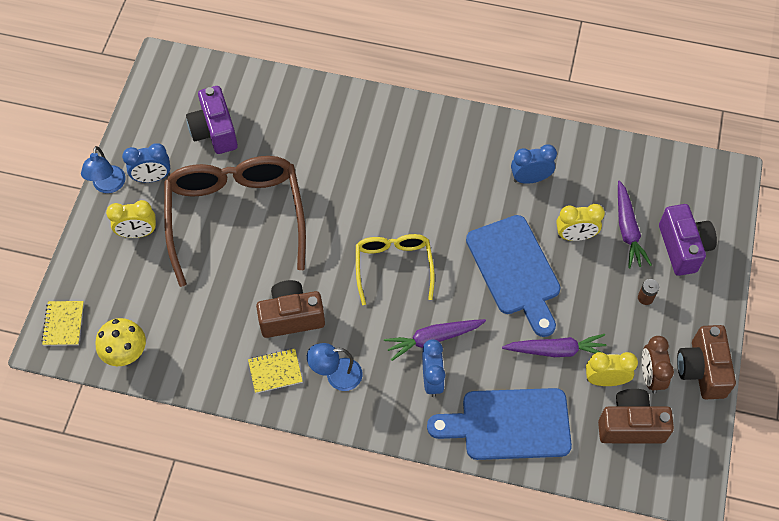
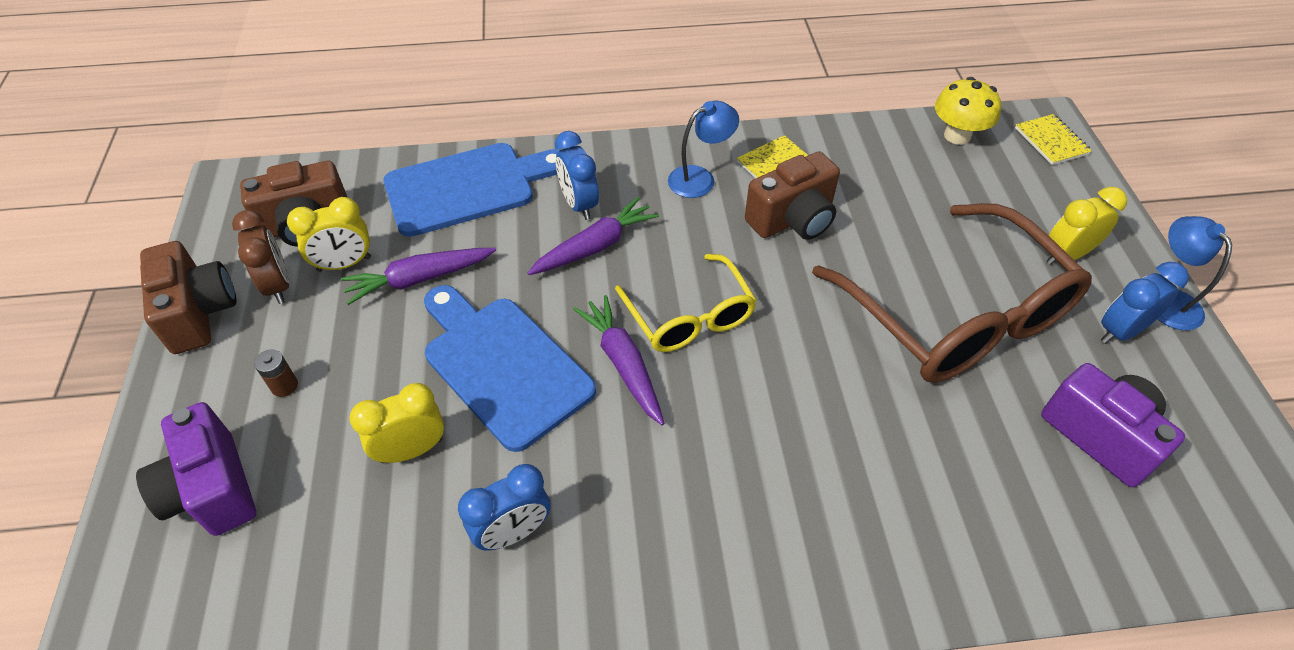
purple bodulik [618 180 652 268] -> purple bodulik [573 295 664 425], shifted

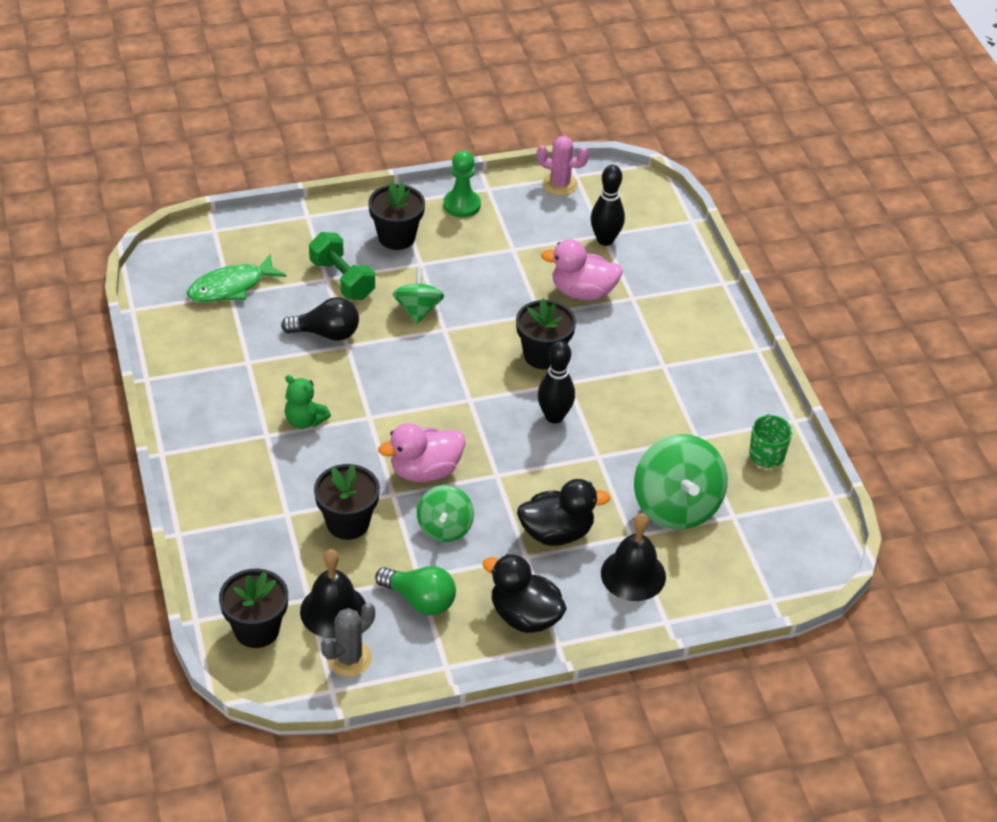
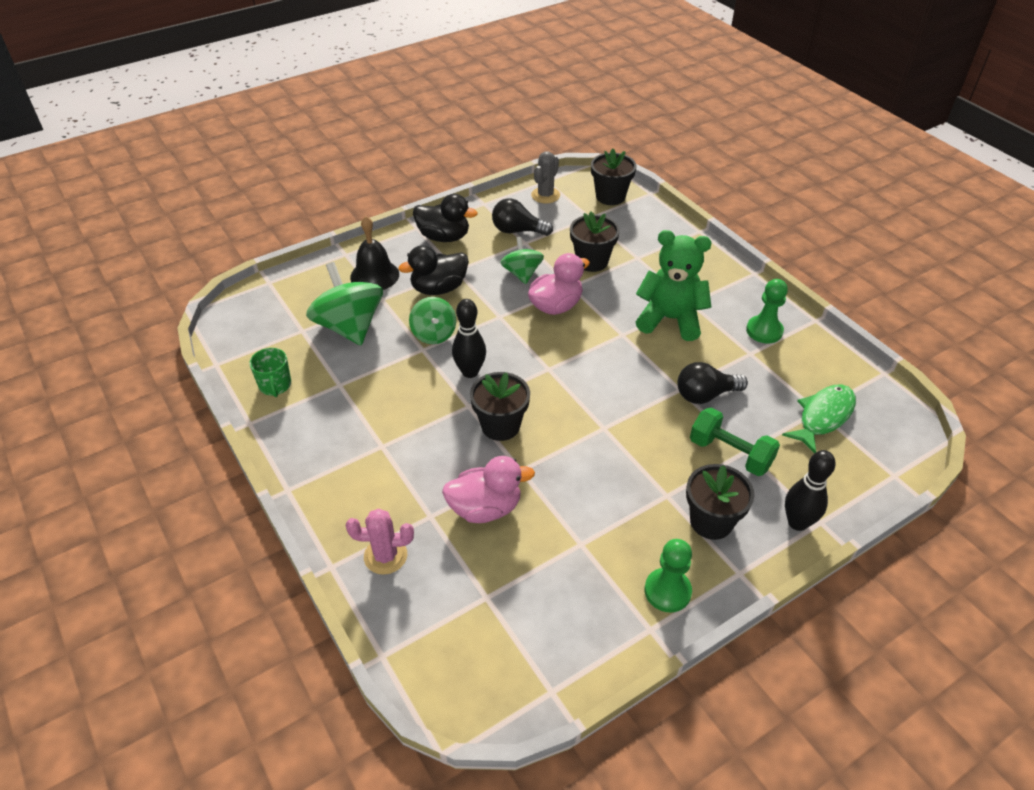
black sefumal [300 549 366 638] -> none
none -> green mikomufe [746 279 788 343]
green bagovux [393 268 444 324] -> green bagovux [409 297 456 344], shifted
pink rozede [537 136 589 196] -> pink rozede [346 509 414 575], shifted
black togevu [591 165 625 246] -> black togevu [785 450 836 531], shifted
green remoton [375 566 456 616] -> black remoton [492 198 553 236]
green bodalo [285 375 331 429] -> green bodalo [636 230 712 341], x1.84

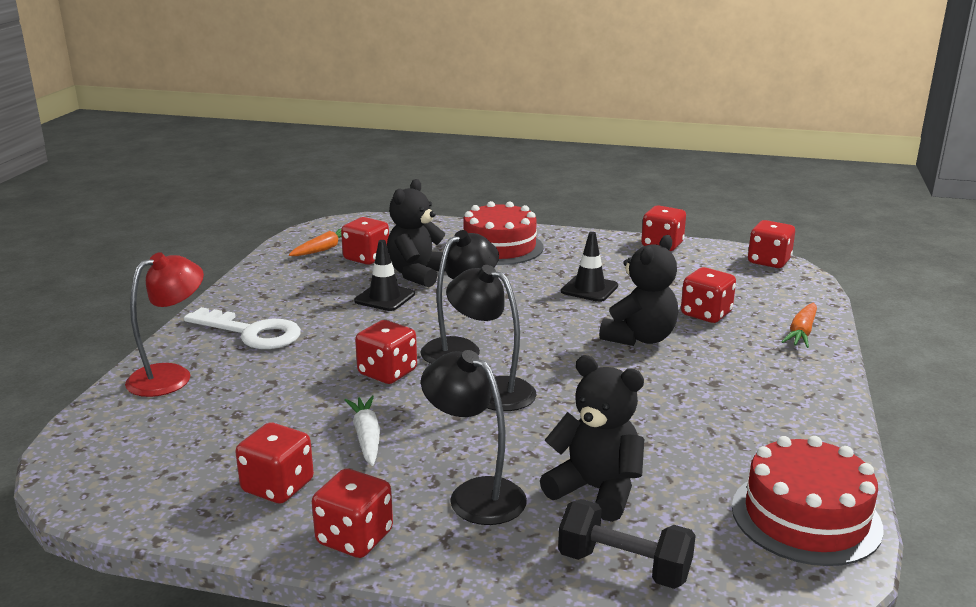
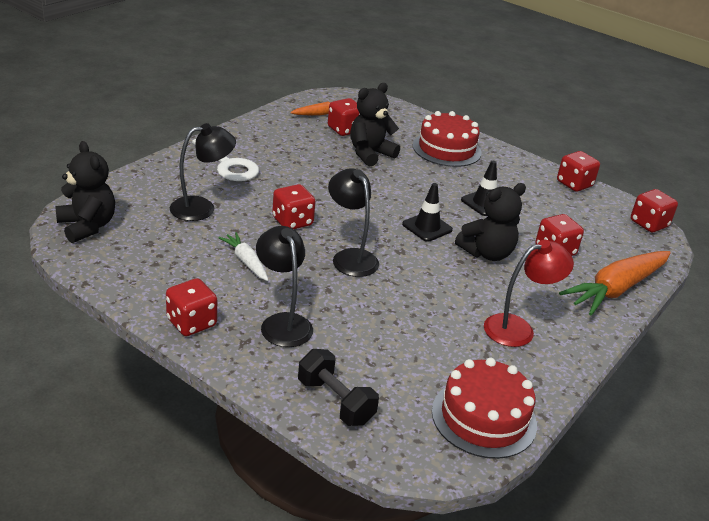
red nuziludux [235 423 314 503] -> none
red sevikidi [125 252 204 397] -> red sevikidi [484 240 574 347], shifted
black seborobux [354 240 415 311] -> black seborobux [402 183 453 242], shifted
black sevikidi [420 230 499 364] -> black sevikidi [170 123 236 221], shifted
black bodalo [540 355 644 522] -> black bodalo [55 141 115 243], shifted
white bodulik [345 396 380 466] -> white bodulik [218 232 268 281], 45 degrees counterclockwise
orange bodulik [782 302 817 348] -> orange bodulik [559 251 671 315], x1.91

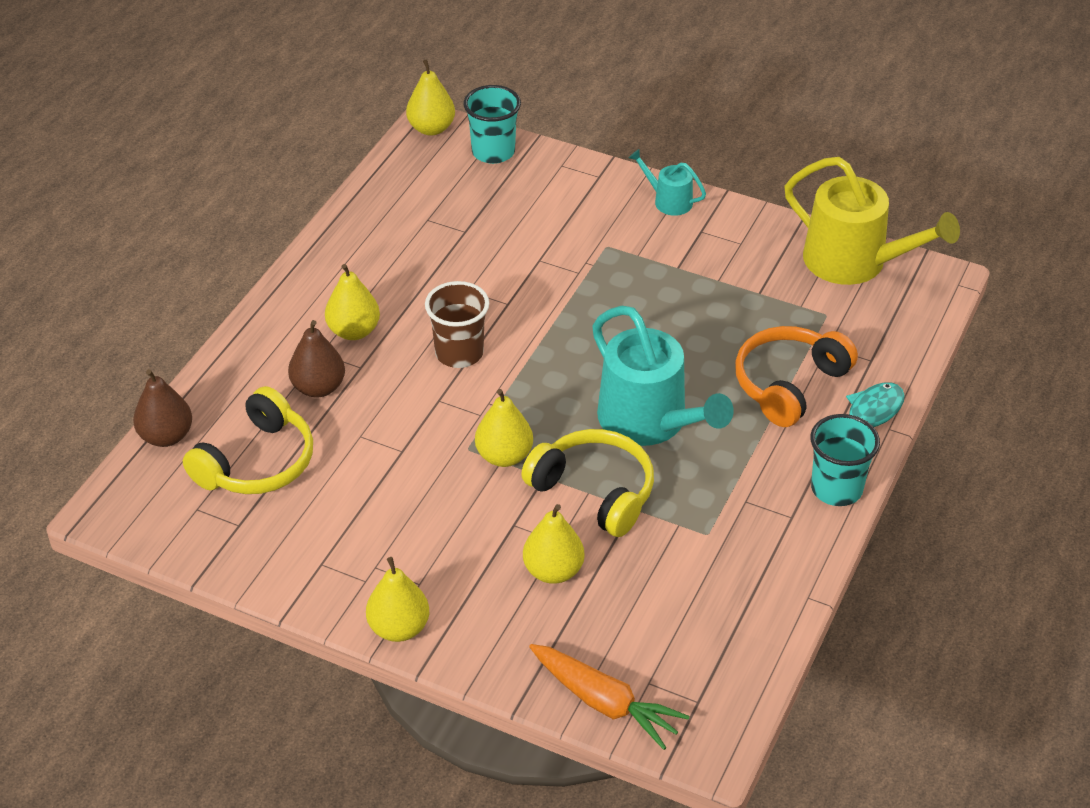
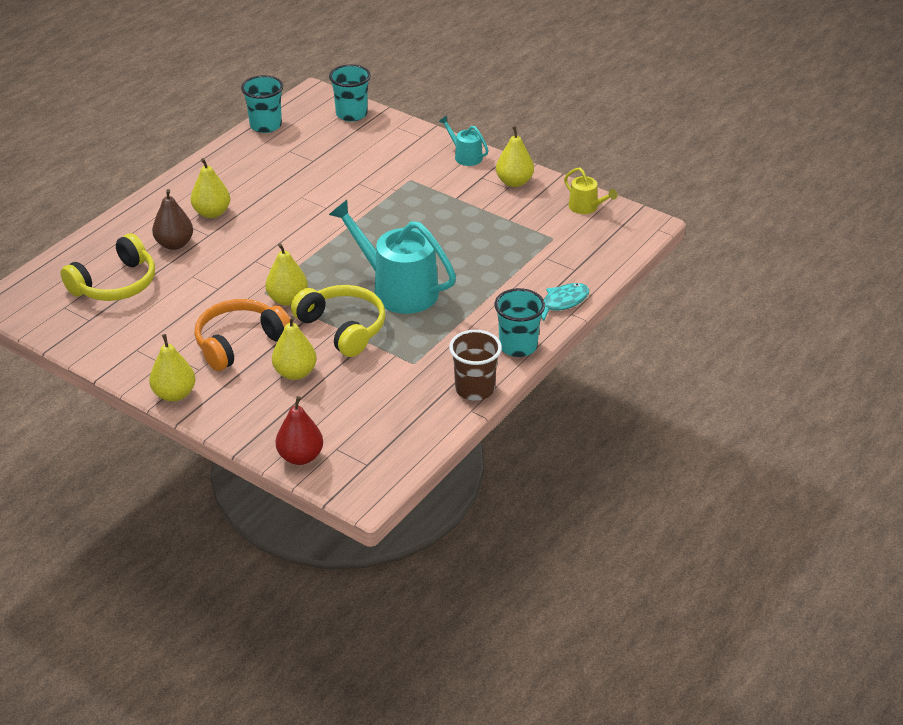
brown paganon [133 369 192 447] -> none
none -> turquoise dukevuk [241 75 283 133]
yellow paganon [406 59 455 136] -> yellow paganon [496 126 534 187], shifted
brown dukevuk [425 281 489 368] -> brown dukevuk [449 330 502 400], shifted
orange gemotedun [735 326 858 427] -> orange gemotedun [194 299 290 371], shifted
orange bodulik [529 644 690 750] -> red paganon [276 396 323 465]
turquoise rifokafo [592 306 734 446] -> turquoise rifokafo [329 200 456 314], 150 degrees clockwise
yellow rifokafo [784 157 960 285] -> yellow rifokafo [564 168 617 214], x0.48

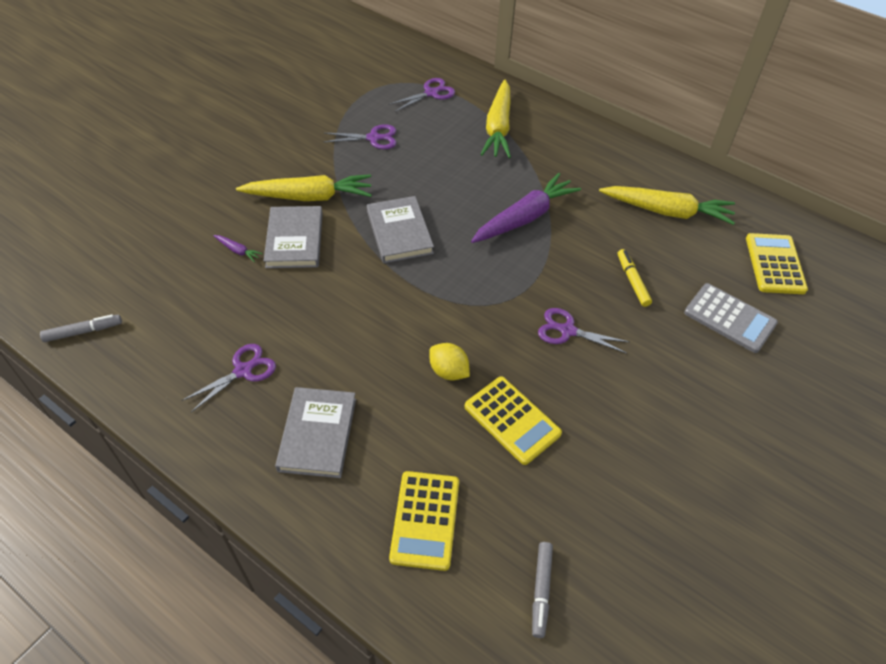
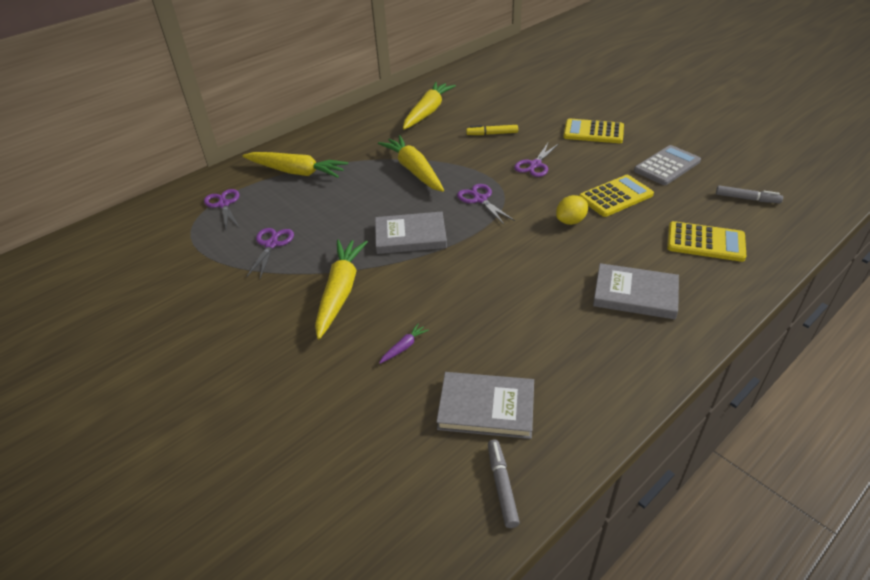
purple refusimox [181 344 276 412] -> purple refusimox [457 184 515 224], shifted
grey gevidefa [264 206 323 268] -> grey gevidefa [436 372 534 439], shifted
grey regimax [684 283 778 353] -> grey regimax [634 145 701 185], shifted
yellow regimax [746 233 808 294] -> yellow regimax [563 119 624 143], shifted
purple bodulik [471 173 581 243] -> yellow bodulik [378 135 444 192]

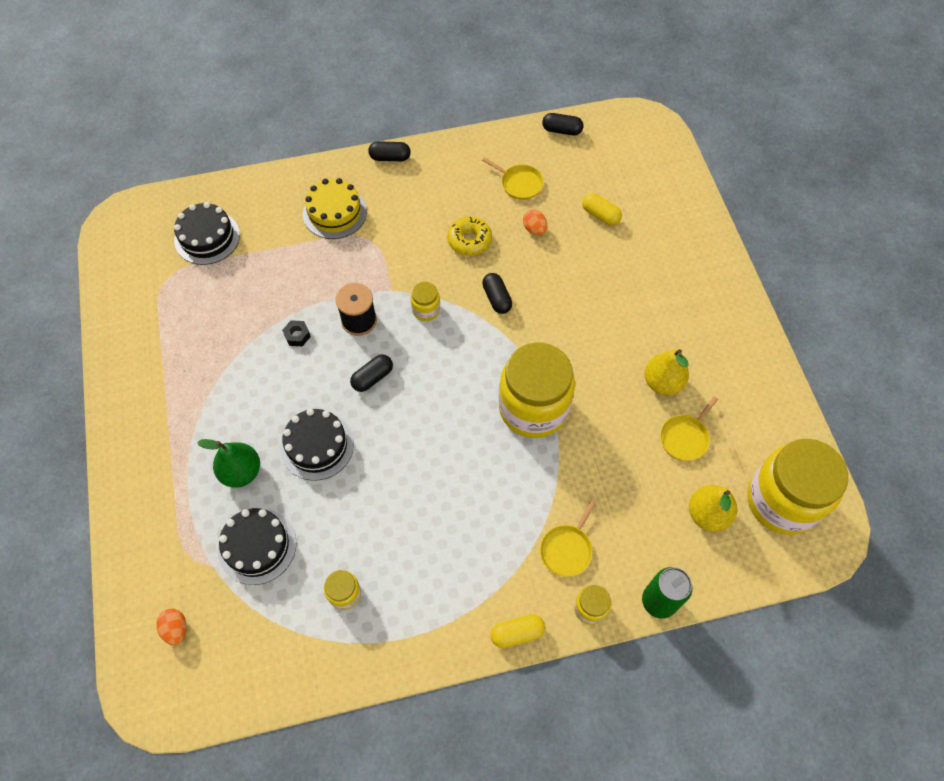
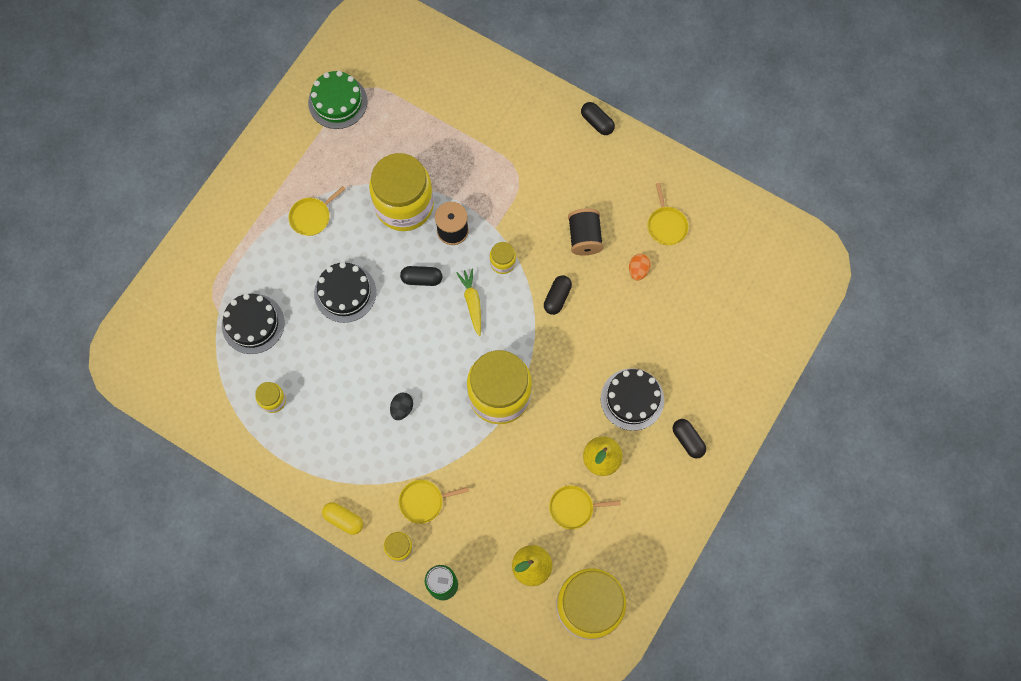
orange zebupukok [156 608 186 645] -> none
green paganon [197 439 260 487] -> none
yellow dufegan [303 178 367 239] -> none
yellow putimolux [582 193 622 225] -> none
none -> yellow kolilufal [288 186 345 236]
none -> green dufegan [308 71 368 129]
none -> black zebupukok [390 393 413 420]
none -> yellow bodulik [456 268 481 336]
black dufegan [174 202 240 265] -> black dufegan [601 368 664 431], shifted
black putimolux [542 113 584 135] -> black putimolux [673 419 706 459], shifted
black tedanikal [282 320 311 346] -> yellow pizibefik [369 153 434 231]
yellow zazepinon [447 216 492 256] -> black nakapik [568 208 604 255]

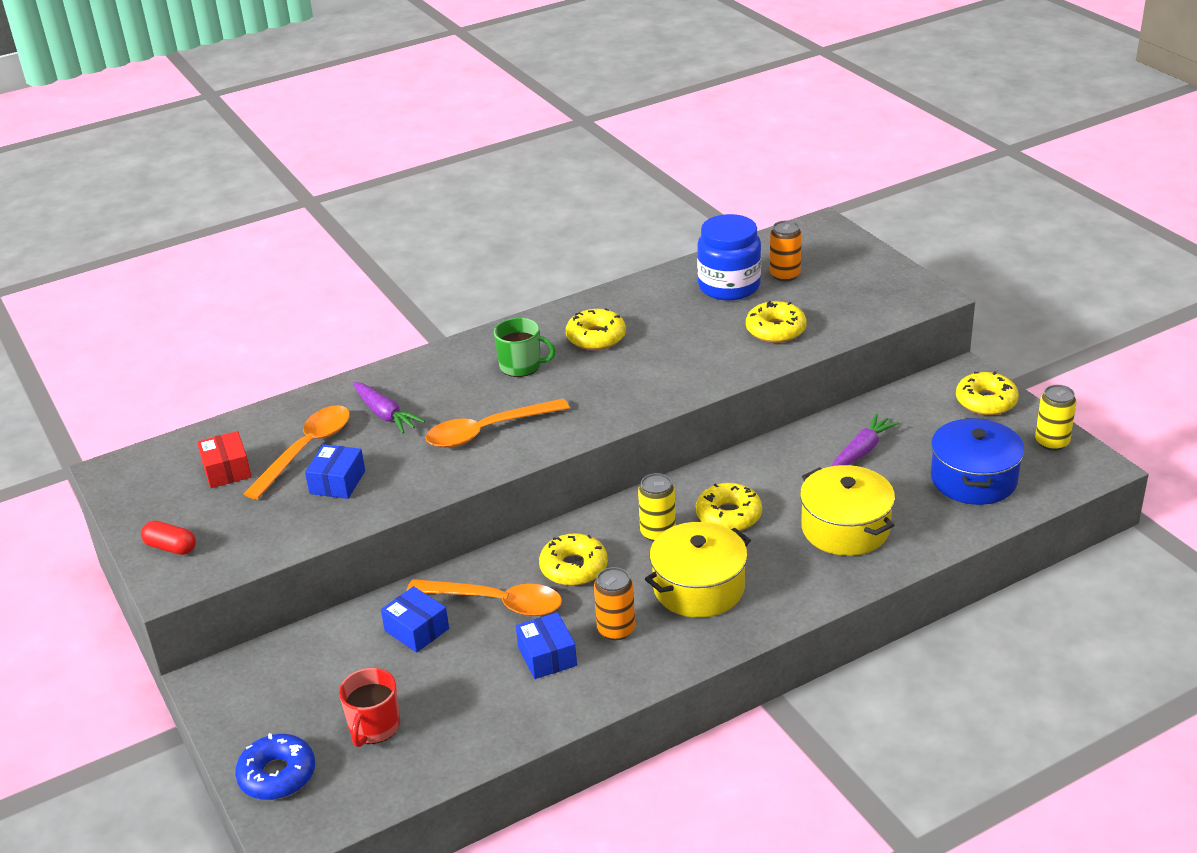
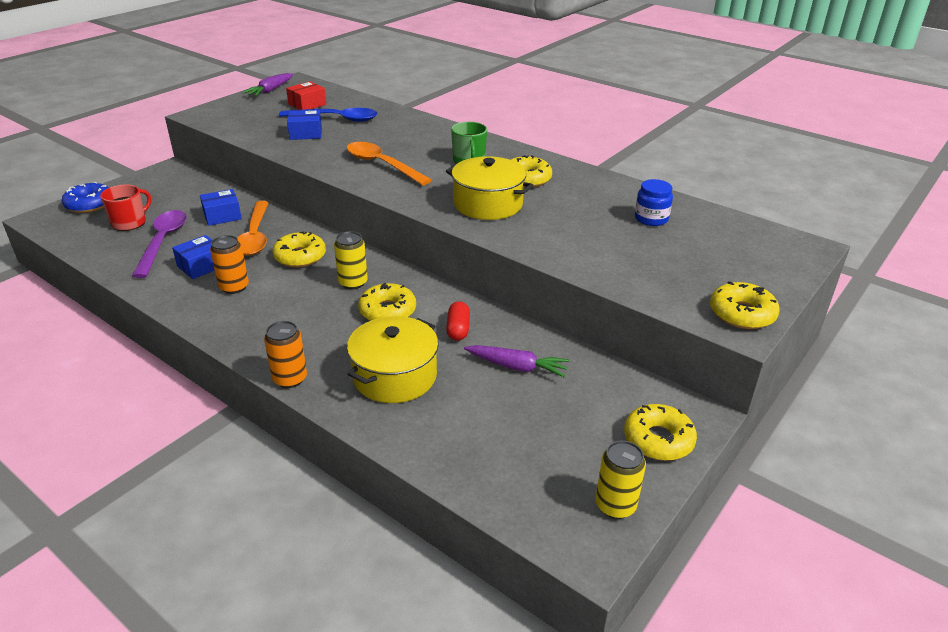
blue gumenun [931 418 1025 505] -> none
none -> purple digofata [132 210 187 278]
red putimolux [141 521 196 555] -> red putimolux [446 301 470 341], shifted
purple bodulik [353 382 425 433] -> purple bodulik [242 73 293 96], shifted
yellow gumenun [645 522 751 618] -> yellow gumenun [446 156 533 220], shifted
yellow zazepinon [746 301 807 343] -> yellow zazepinon [710 281 780 329], shifted
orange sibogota [770 220 802 281] -> orange sibogota [264 321 307 388], shifted
orange digofata [244 405 350 500] -> blue digofata [279 108 377 122]
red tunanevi [339 668 400 747] -> red tunanevi [100 184 151 231], 135 degrees clockwise
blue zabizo [381 586 449 653] -> blue zabizo [200 189 242 226], 45 degrees clockwise
blue pizibefik [697 214 761 301] -> blue pizibefik [635 179 673 226], x0.58

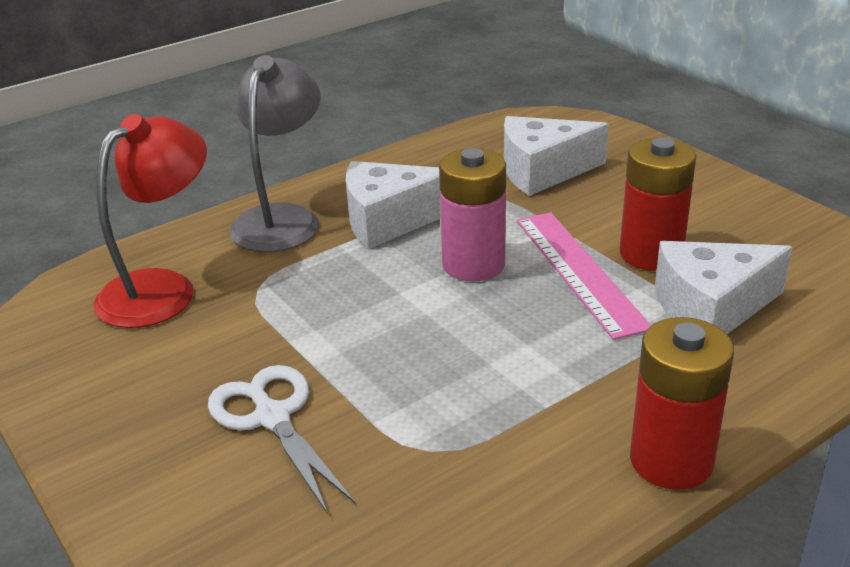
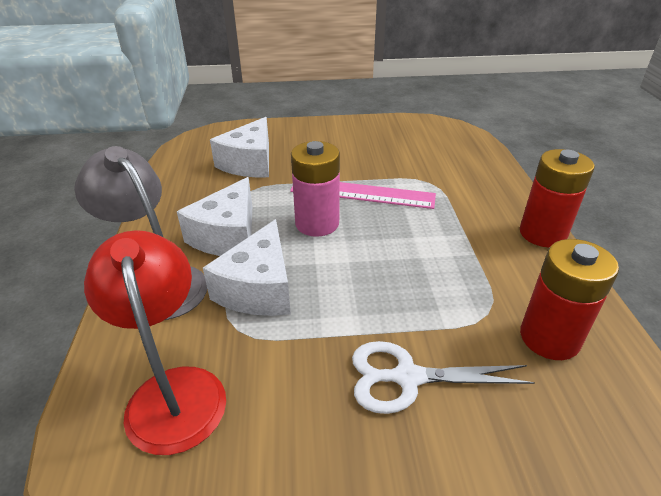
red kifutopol [620 138 696 271] -> red kifutopol [520 239 619 360], shifted
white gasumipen [655 241 792 334] -> white gasumipen [203 219 291 316], shifted

